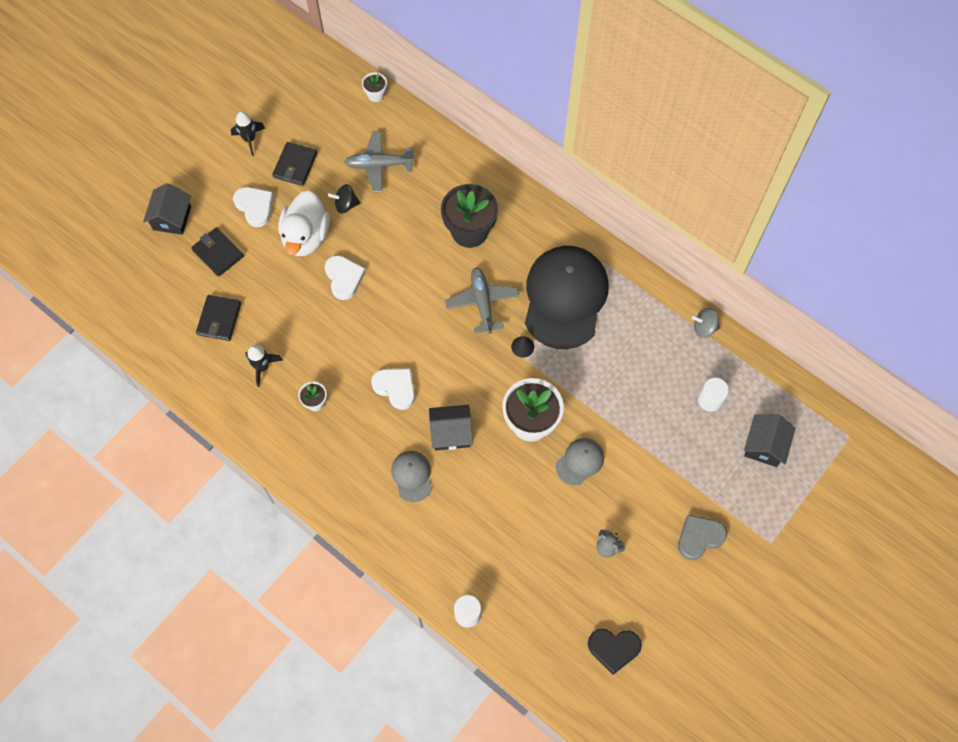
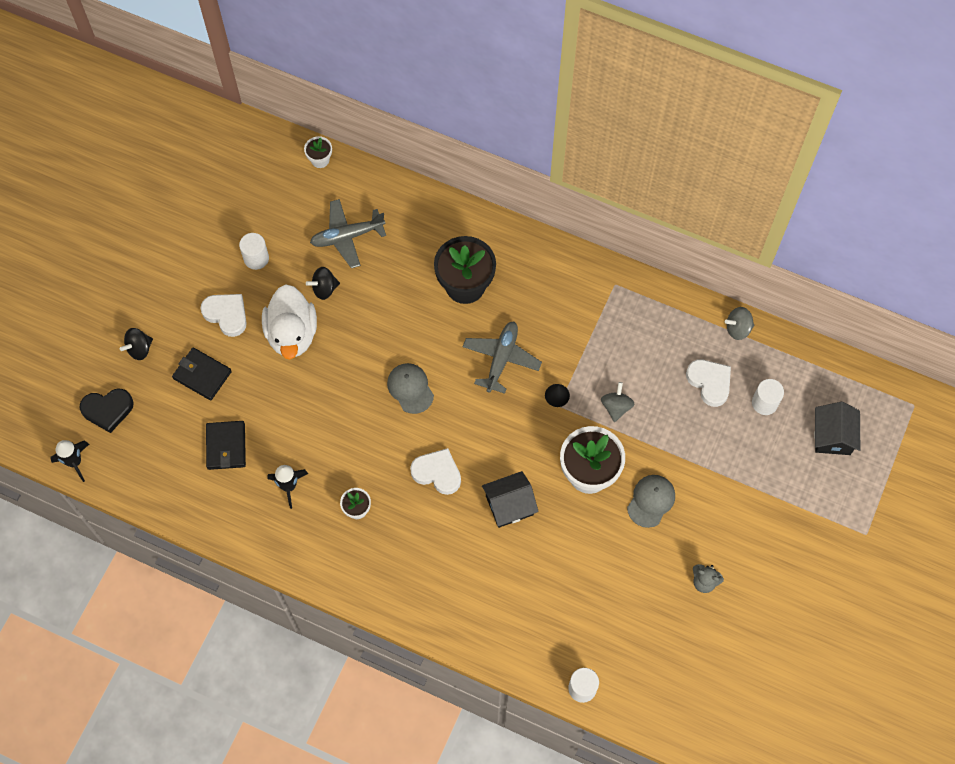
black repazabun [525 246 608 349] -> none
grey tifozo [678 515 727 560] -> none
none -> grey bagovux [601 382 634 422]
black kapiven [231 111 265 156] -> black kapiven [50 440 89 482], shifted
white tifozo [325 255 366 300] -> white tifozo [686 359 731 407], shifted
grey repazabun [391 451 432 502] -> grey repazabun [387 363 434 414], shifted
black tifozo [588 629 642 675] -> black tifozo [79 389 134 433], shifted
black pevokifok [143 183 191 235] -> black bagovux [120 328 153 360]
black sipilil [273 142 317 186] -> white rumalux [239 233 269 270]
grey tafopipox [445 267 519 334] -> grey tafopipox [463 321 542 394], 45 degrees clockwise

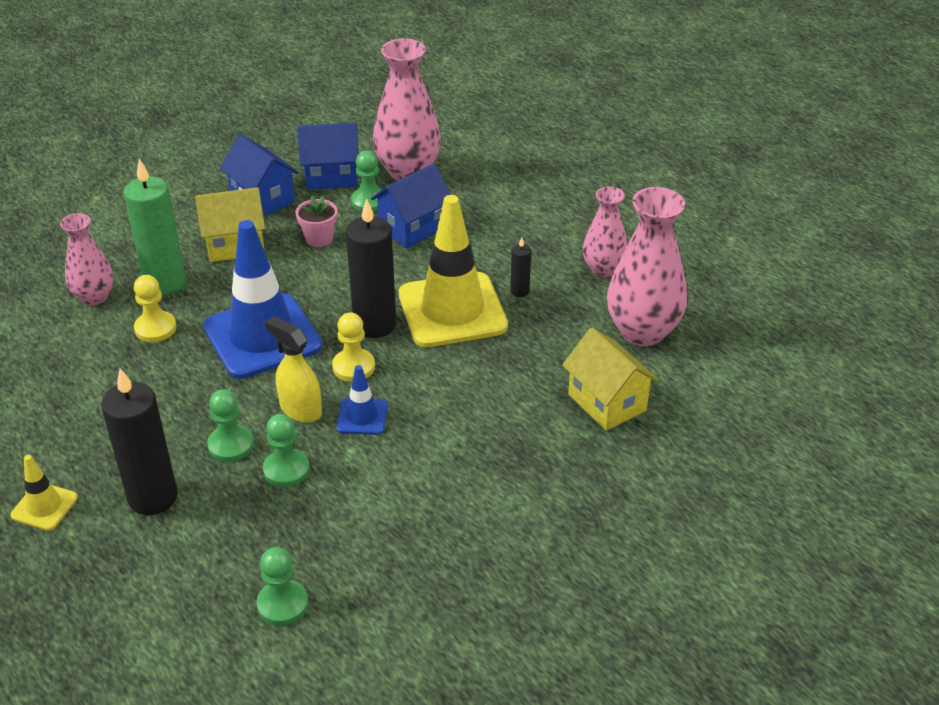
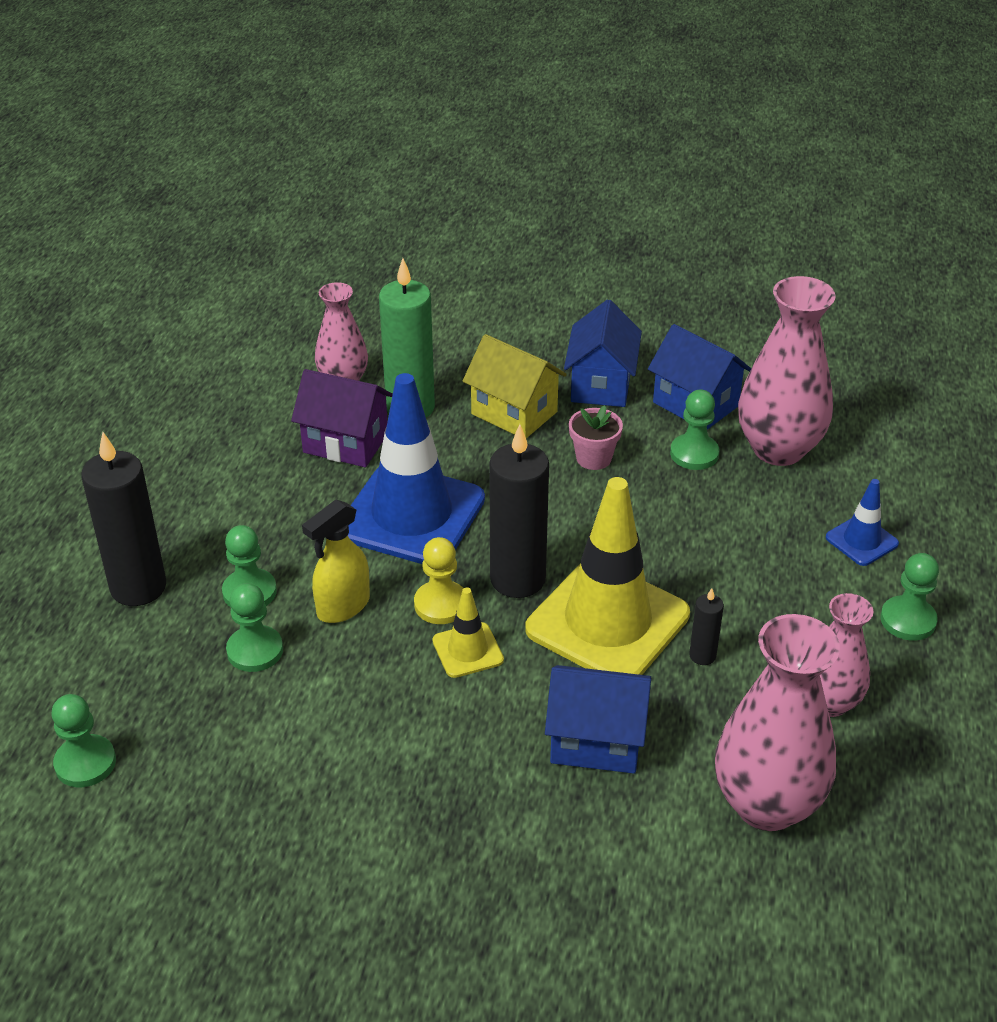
yellow pevokifok [562 327 659 431] -> none
none -> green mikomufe [880 553 939 641]
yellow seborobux [10 455 78 531] -> yellow seborobux [432 587 504 678], shifted
blue seborobux [336 365 388 435] -> blue seborobux [826 479 899 566], shifted
blue pevokifok [371 164 451 248] -> blue pevokifok [545 665 651 774], shifted
yellow mikomufe [134 275 176 342] -> purple pevokifok [291 369 393 467]
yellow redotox [265 316 322 423] -> yellow redotox [302 500 370 623], 135 degrees counterclockwise

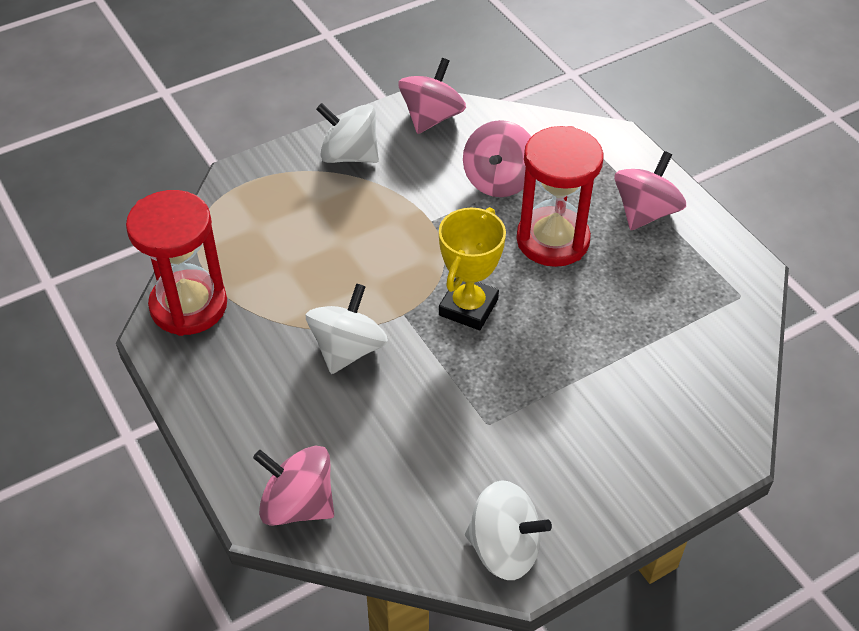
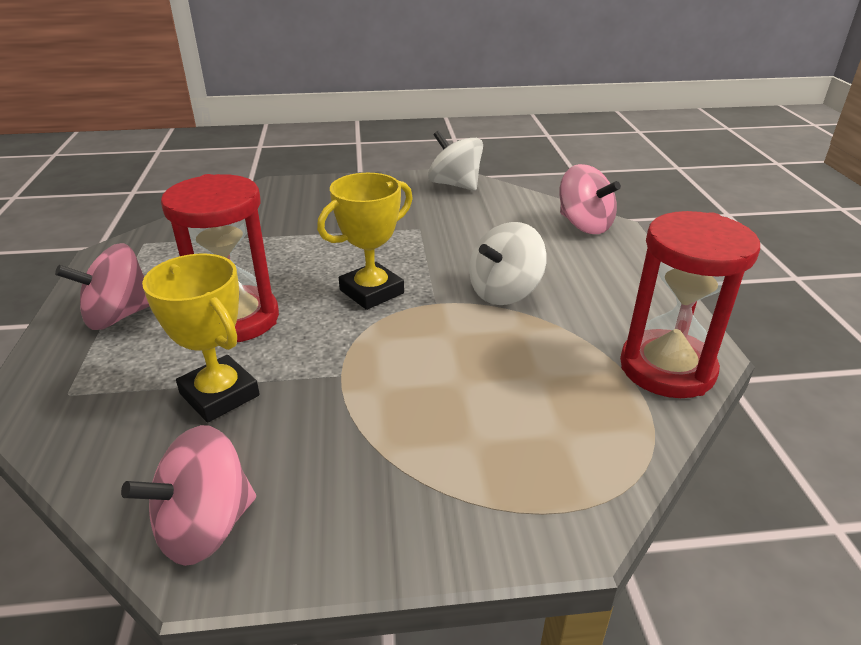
white bagovux [316 103 379 163] -> none
pink bagovux [463 120 531 197] -> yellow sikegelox [142 254 260 422]

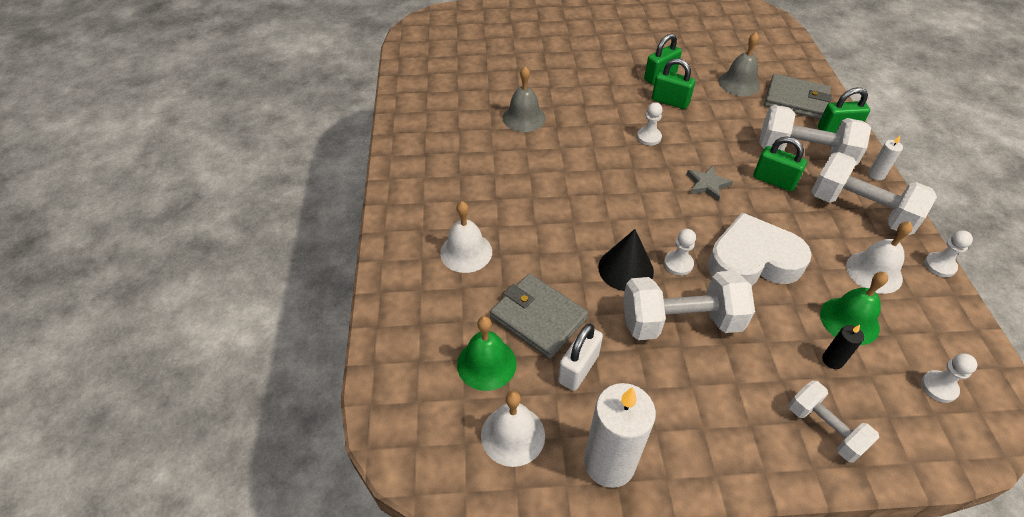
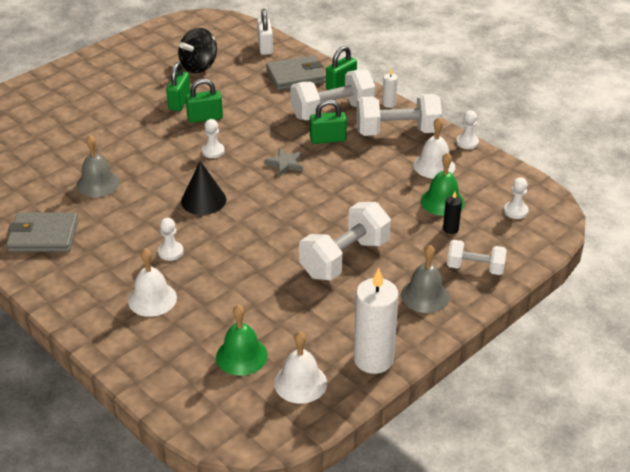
white tifozo [707 213 812 286] -> none
none -> black bagovux [178 28 217 73]
grey sipilil [490 273 588 359] -> grey sipilil [6 212 79 252], shifted
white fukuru [558 324 603 391] -> white fukuru [257 9 273 55], shifted
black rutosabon [598 229 654 291] -> black rutosabon [181 161 226 215], shifted
white mikomufe [664 229 696 276] -> white mikomufe [158 218 184 261], shifted
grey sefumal [719 32 760 96] -> grey sefumal [401 245 450 313], shifted

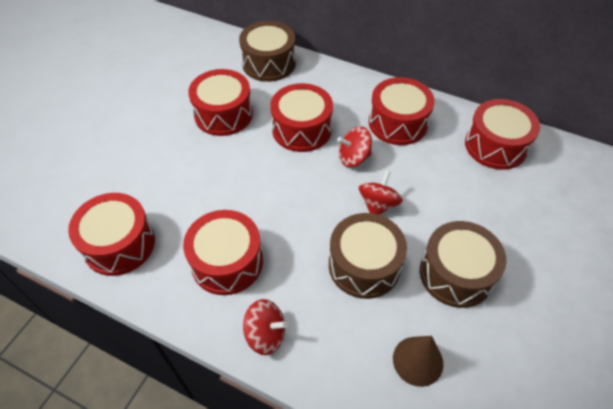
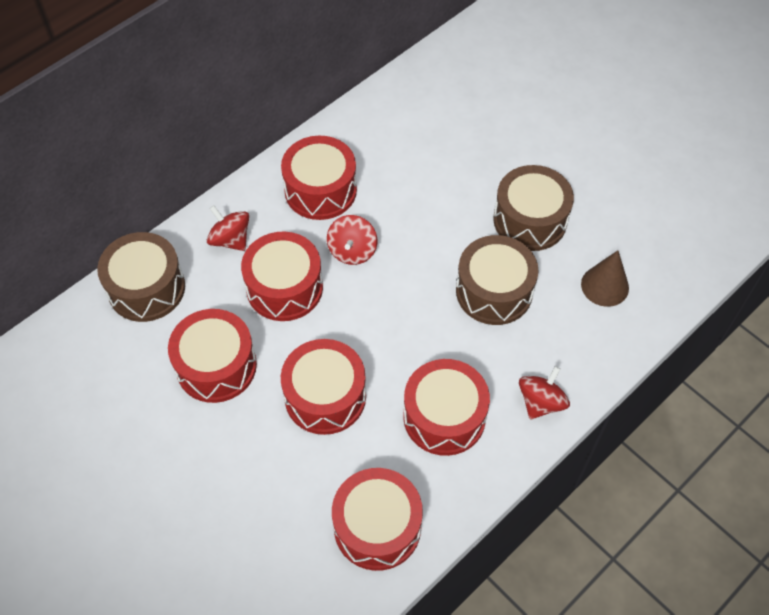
red bagovux [359 171 403 215] -> red bagovux [207 205 249 251], shifted
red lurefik [465 99 540 170] -> red lurefik [281 339 366 435], shifted

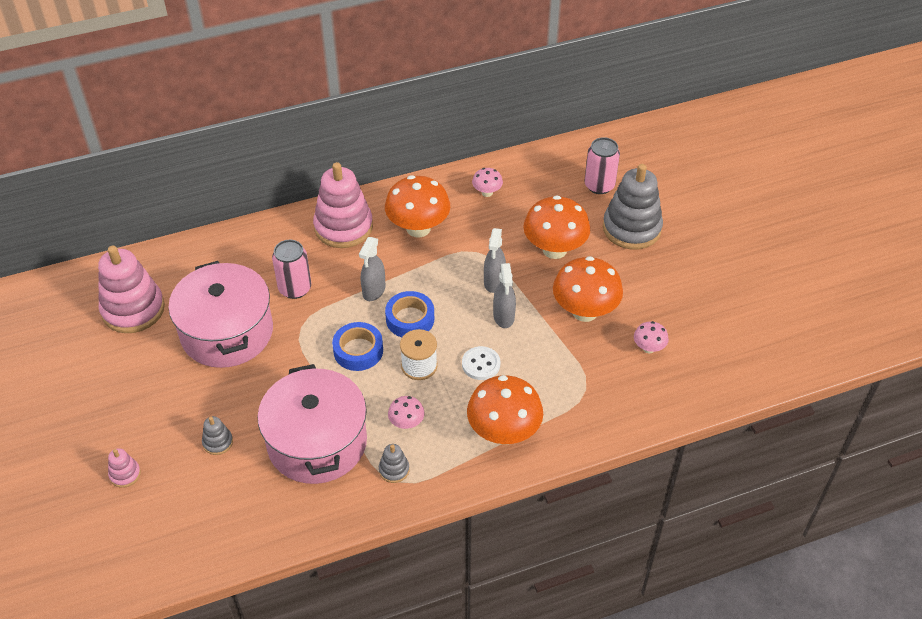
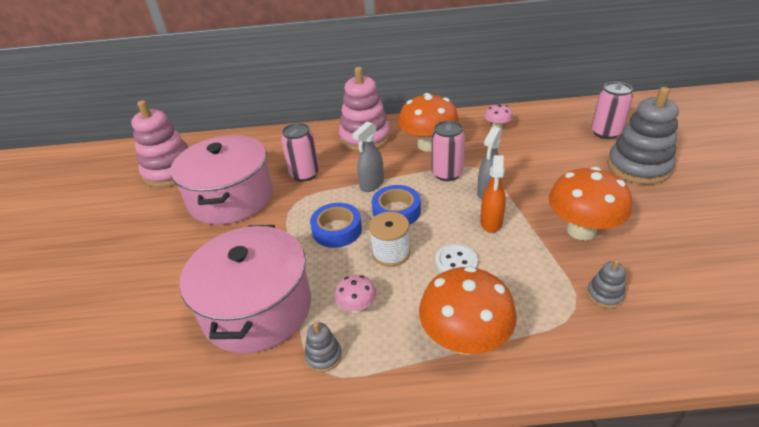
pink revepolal [108 448 141 488] -> none
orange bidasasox [523 196 590 259] -> none
pink bidasasox [634 321 669 353] -> none
none -> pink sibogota [431 121 465 181]
grey revepolal [202 416 233 455] -> grey revepolal [587 259 625 308], shifted
grey redotox [493 263 516 328] -> orange redotox [480 155 506 233]

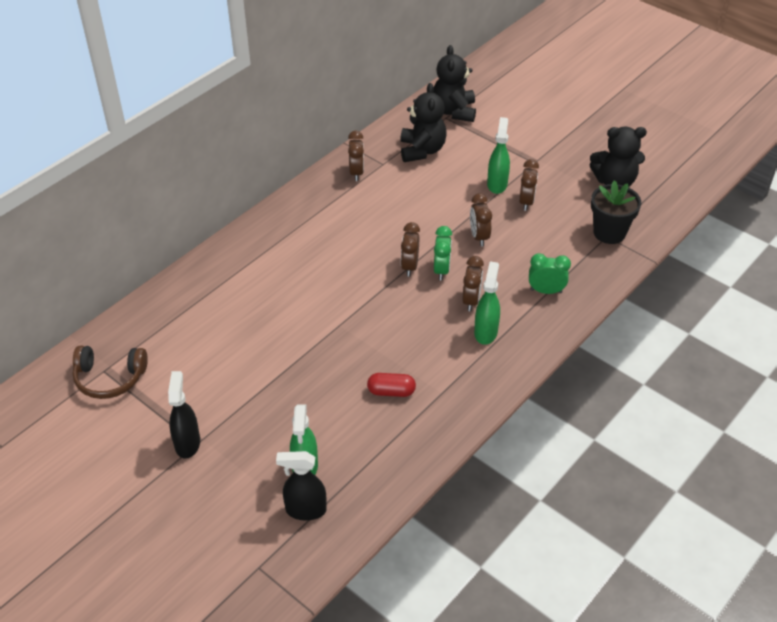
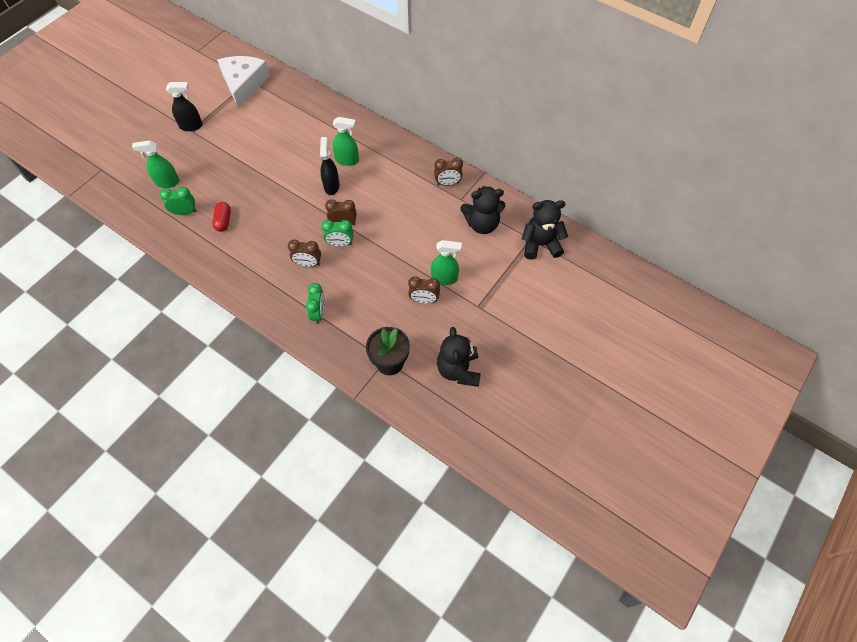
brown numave [470 193 492 246] -> none
none -> green numave [160 187 196 215]
black redotox [276 451 327 521] -> black redotox [320 137 340 195], shifted
green redotox [474 262 500 345] -> green redotox [333 117 359 166], shifted
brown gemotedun [72 346 148 399] -> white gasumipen [217 56 270 108]

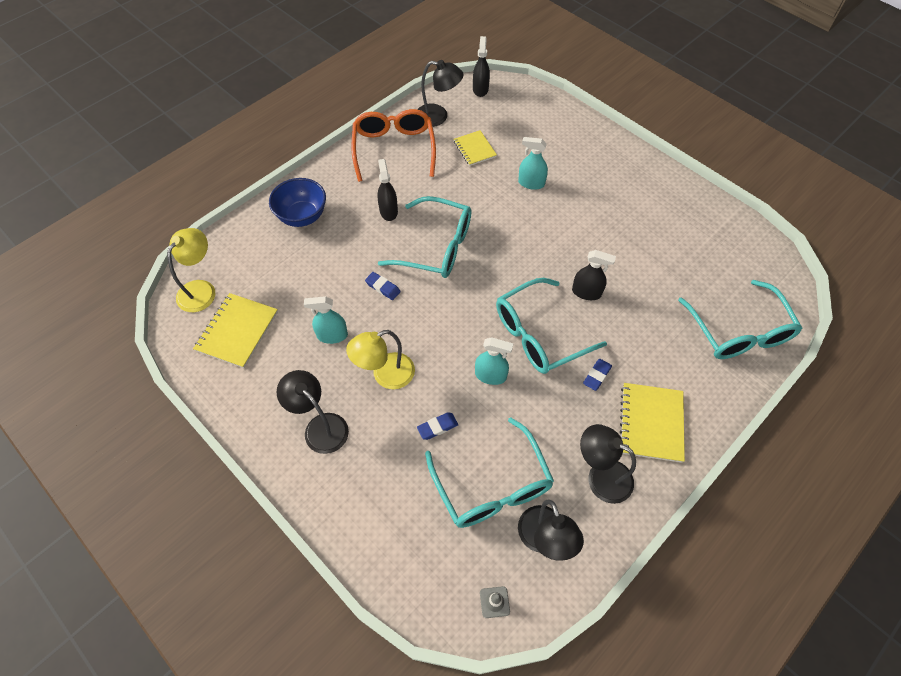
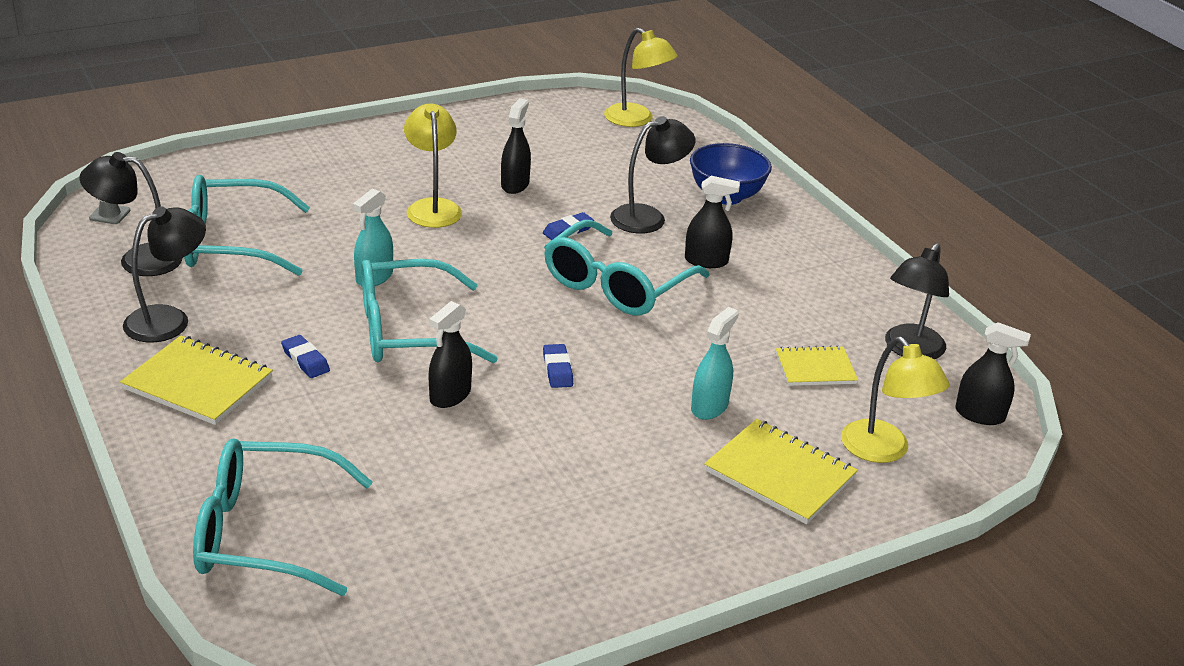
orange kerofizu [351 109 436 182] -> none
none -> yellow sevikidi [841 337 950 463]
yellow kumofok [193 293 278 368] -> yellow kumofok [704 419 858 524], shifted
black sevikidi [277 370 349 454] -> black sevikidi [610 116 696 233], shifted
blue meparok [417 412 458 440] -> blue meparok [543 344 573 388], shifted
turquoise redotox [304 296 348 344] -> black redotox [501 98 531 194]
turquoise kerofizu [496 278 607 374] -> turquoise kerofizu [361 259 498 363], 90 degrees counterclockwise

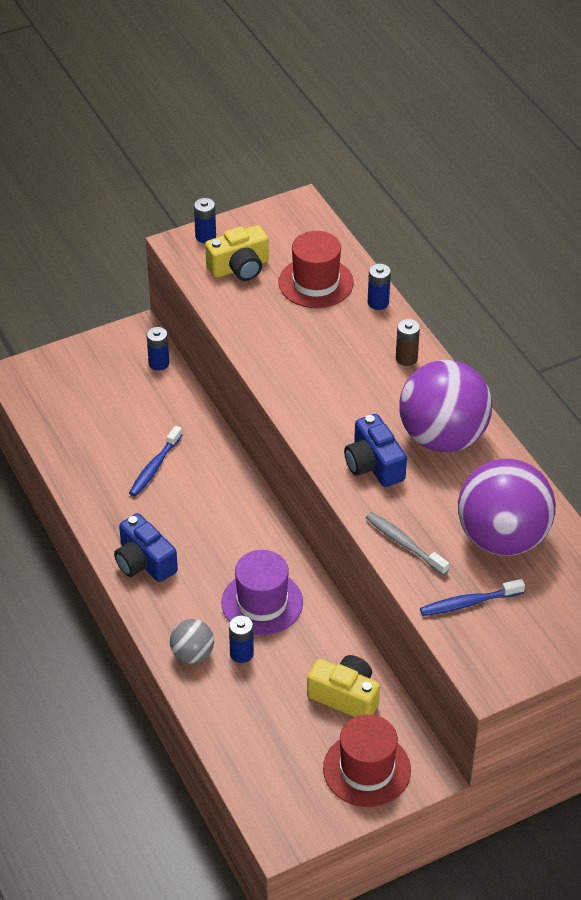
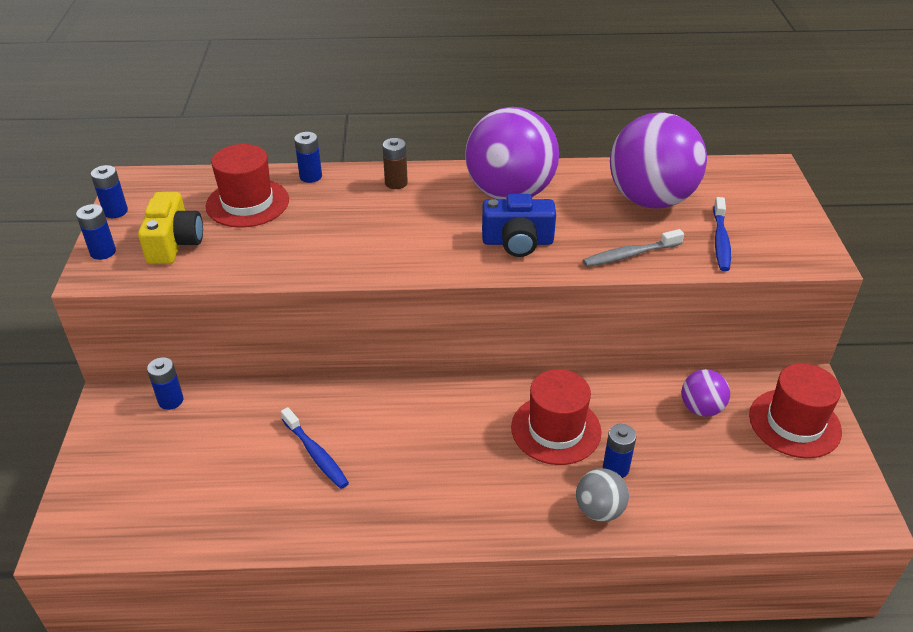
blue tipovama [114 513 178 582] -> none
none -> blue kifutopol [91 165 128 218]
yellow tipovama [307 655 380 717] -> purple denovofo [681 369 730 417]
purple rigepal [222 550 303 635] -> red rigepal [511 369 602 465]

